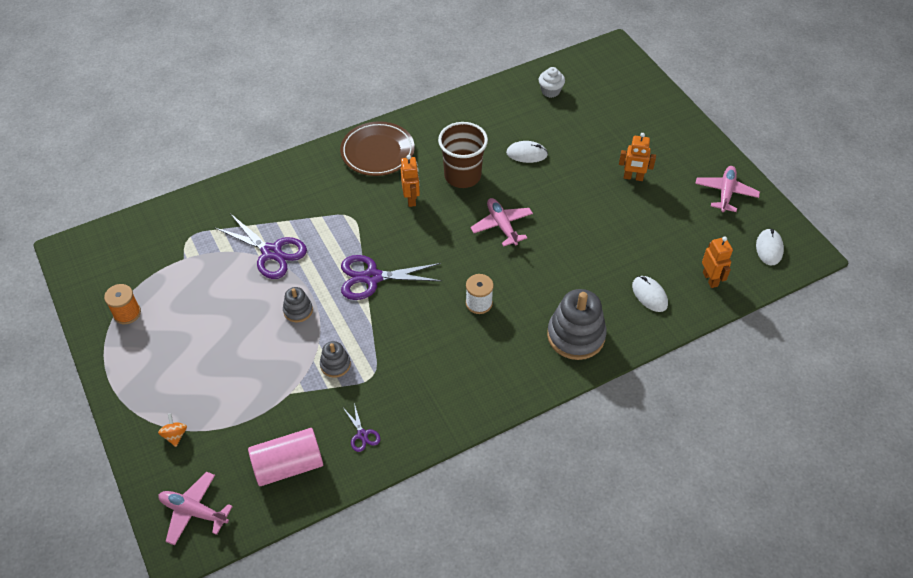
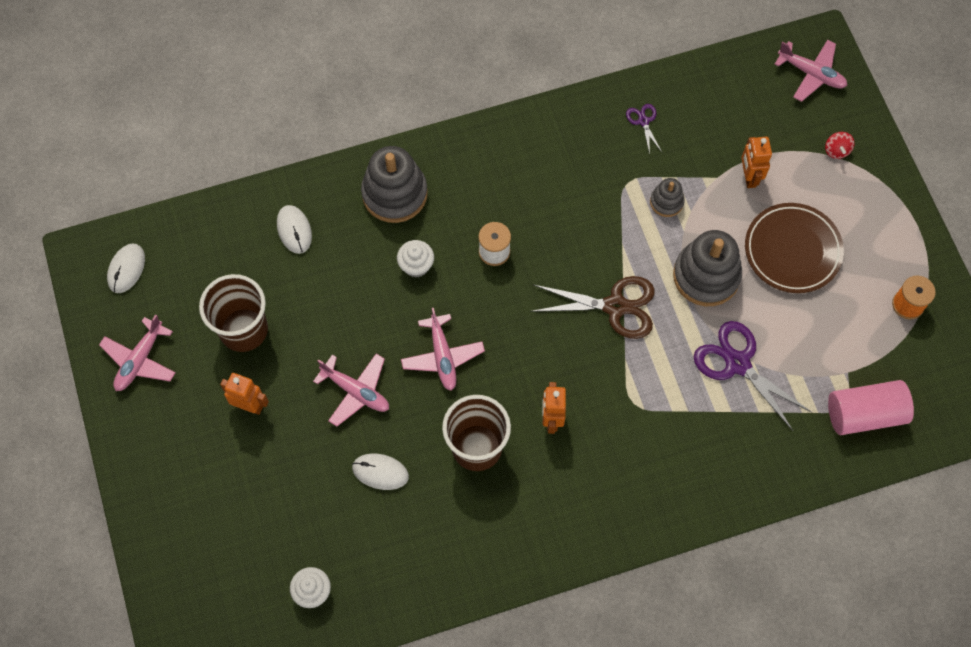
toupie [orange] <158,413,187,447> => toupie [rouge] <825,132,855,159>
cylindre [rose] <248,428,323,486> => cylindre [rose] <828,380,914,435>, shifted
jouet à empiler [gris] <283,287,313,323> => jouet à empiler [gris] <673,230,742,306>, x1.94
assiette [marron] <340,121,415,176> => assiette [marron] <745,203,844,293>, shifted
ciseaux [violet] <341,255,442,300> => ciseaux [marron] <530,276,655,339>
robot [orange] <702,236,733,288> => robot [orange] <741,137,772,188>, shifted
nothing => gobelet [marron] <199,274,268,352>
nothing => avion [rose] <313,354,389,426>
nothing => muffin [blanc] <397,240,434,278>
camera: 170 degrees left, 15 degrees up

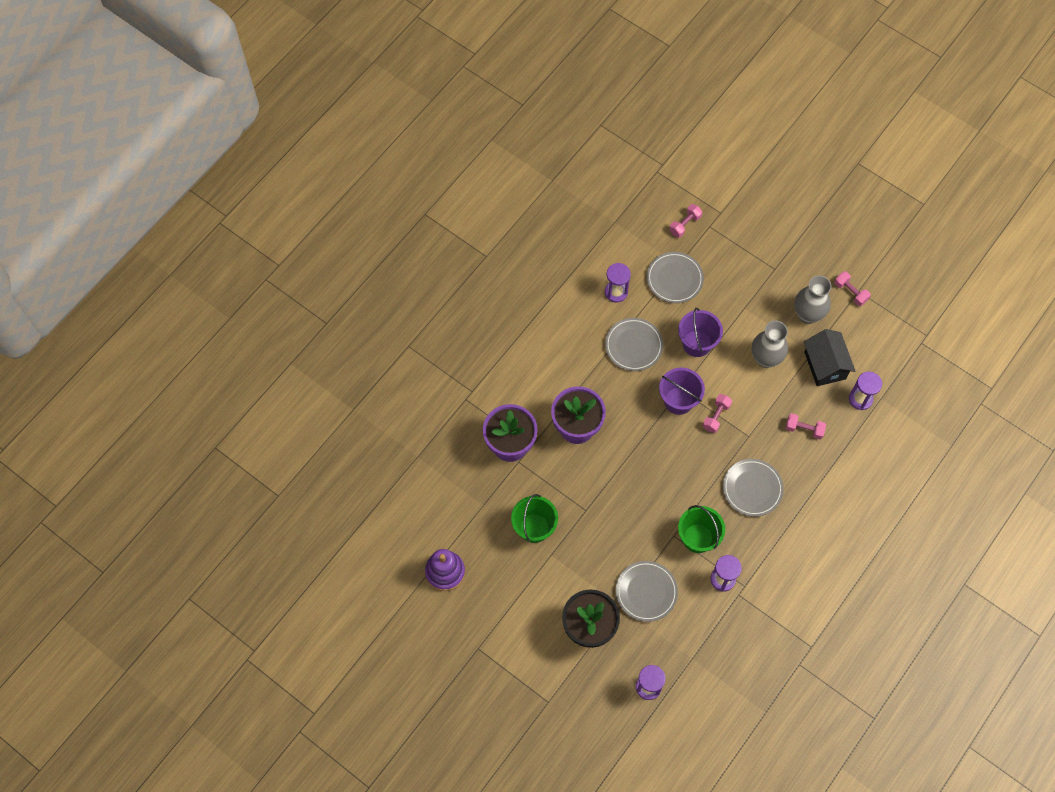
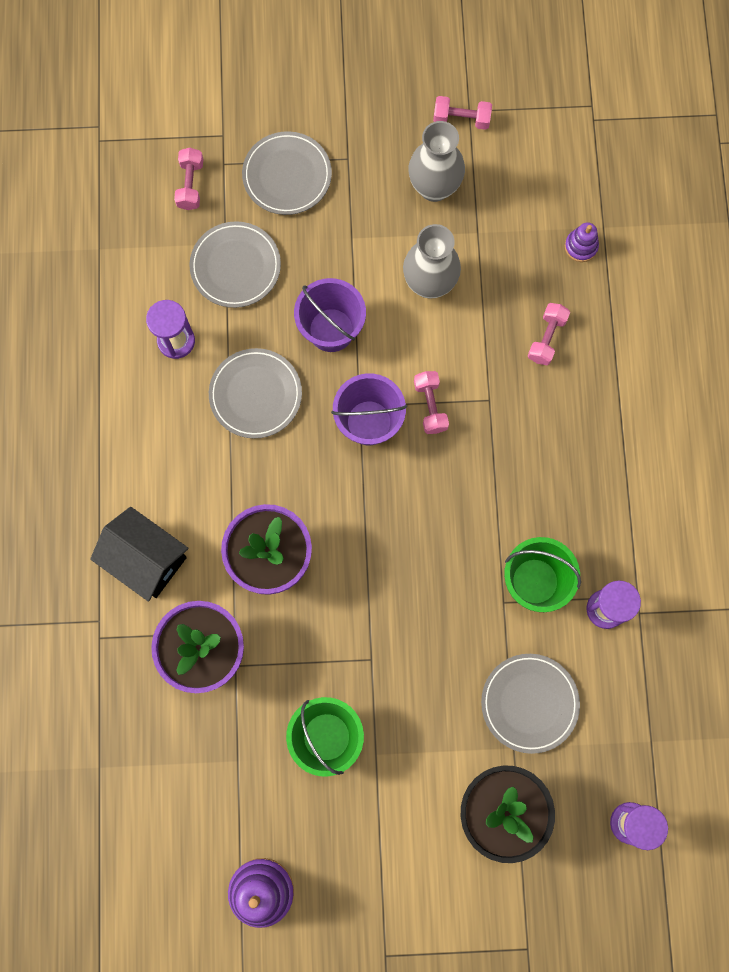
assiette [gris] <723,459,784,517> => assiette [gris] <242,131,332,215>, shifted
haltère [rose] <785,413,826,439> => haltère [rose] <528,303,570,365>, 45 degrees counterclockwise
maison [noir] <804,329,855,386> => maison [noir] <90,507,189,602>, shifted
sablier [violet] <849,372,882,410> => jouet à empiler [violet] <565,222,599,262>
camera: 40 degrees left, 10 degrees up

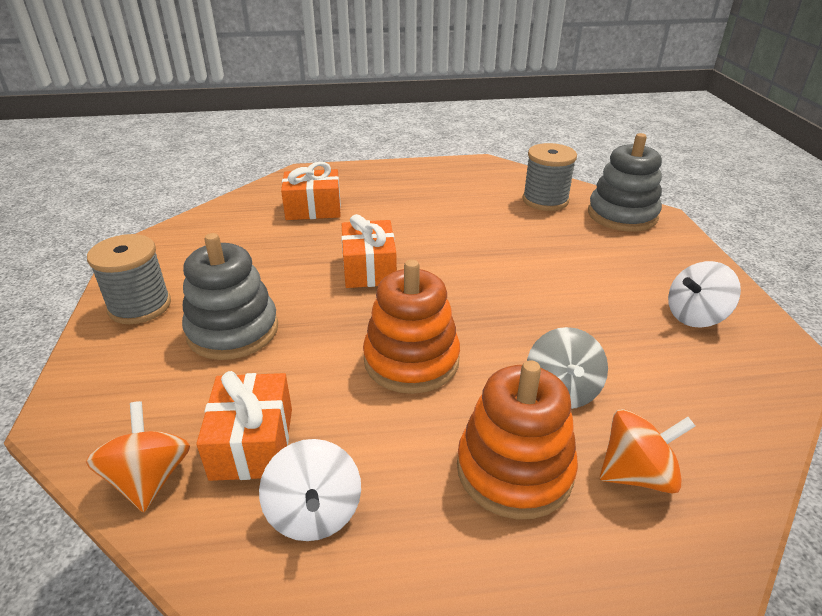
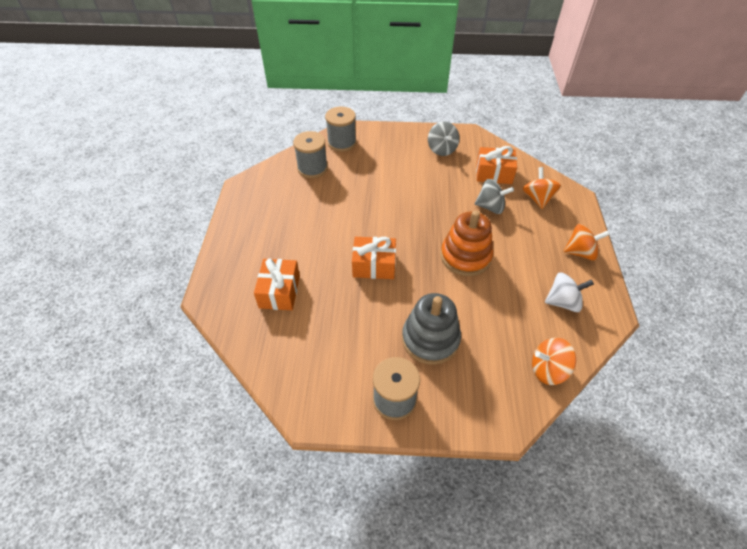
cadeau [orange] <196,371,292,481> => cadeau [orange] <476,146,517,184>, shifted
jouet à empiler [orange] <457,360,578,519> => nothing
jouet à empiler [gris] <588,133,662,232> => bobine [gris] <325,107,356,152>
toupie [blanc] <668,261,741,328> => toupie [gris] <428,122,459,156>
nothing => toupie [orange] <563,224,610,261>
camera: 80 degrees left, 15 degrees up

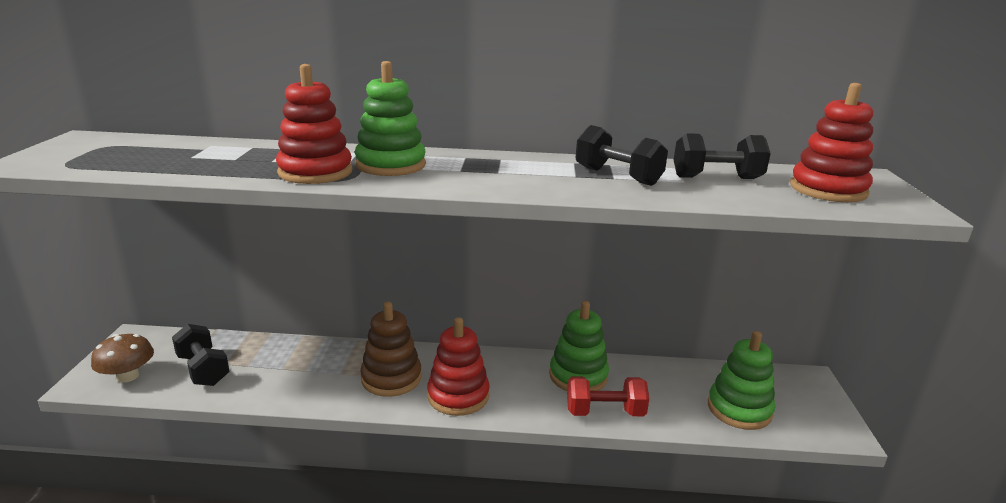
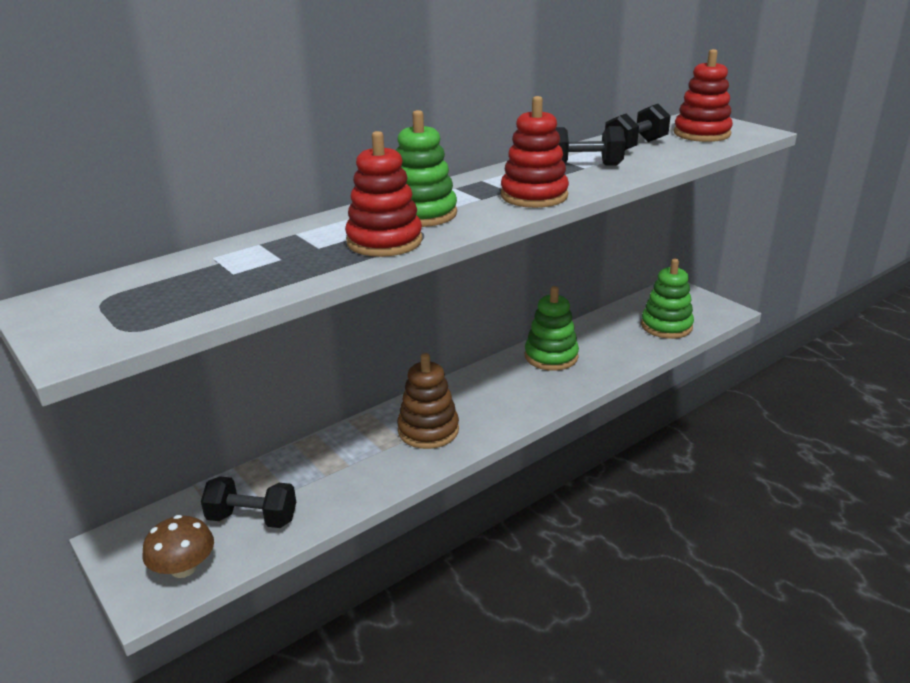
jouet à empiler [rouge] <427,317,490,416> => jouet à empiler [rouge] <501,96,569,208>, shifted
haltère [rouge] <567,376,649,416> => nothing
camera: 40 degrees left, 5 degrees up

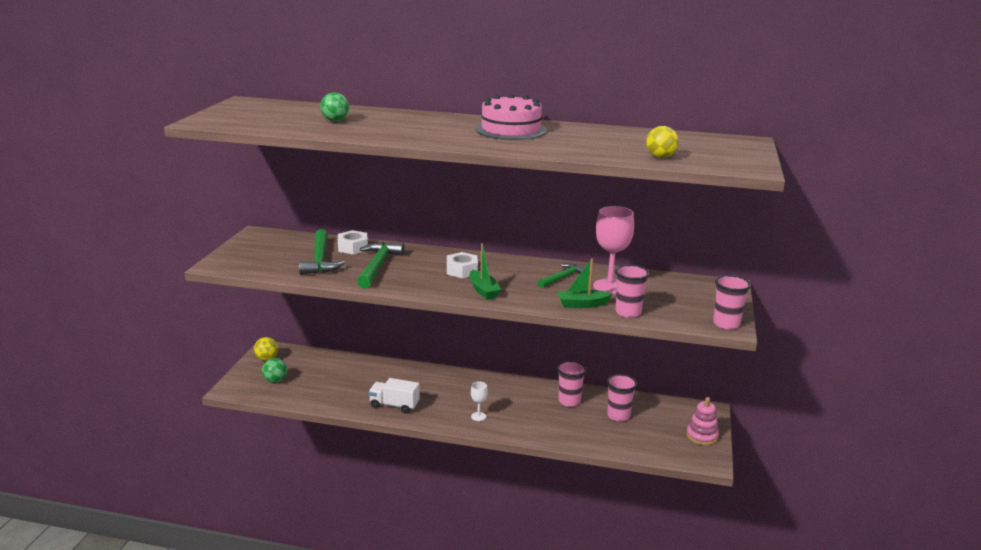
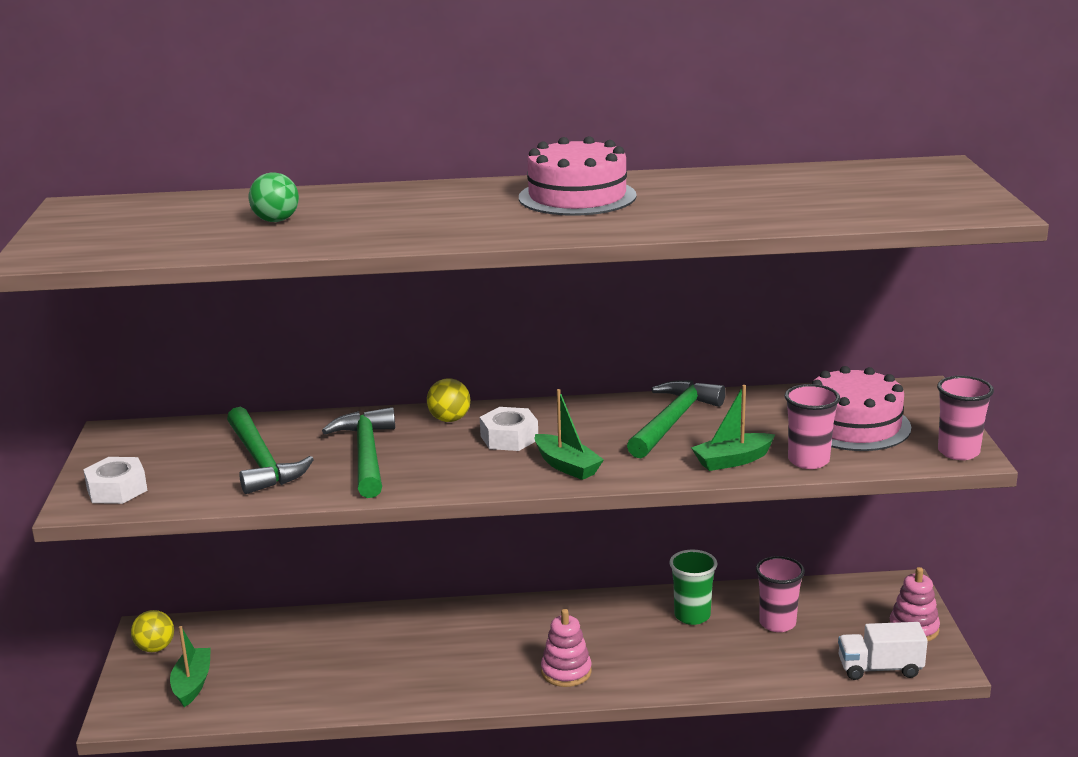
balle [vert] <262,358,287,383> => bateau [vert] <170,626,211,707>
écrou [blanc] <338,230,368,254> => écrou [blanc] <83,457,148,504>, shifted
camion [blanc] <369,378,420,413> => camion [blanc] <838,622,928,680>, shifted
verre à pied [blanc] <471,381,488,421> => jouet à empiler [rose] <541,609,592,687>
marteau [vert] <538,263,585,288> => marteau [vert] <627,380,726,459>, x1.60
gobelet [rose] <557,361,587,407> => gobelet [vert] <669,549,717,625>
verre à pied [rose] <593,206,634,294> => nothing
balle [jaune] <646,126,679,158> => balle [jaune] <427,378,470,422>, shifted
nothing => gâteau [rose] <812,366,911,451>
camera: 15 degrees left, 0 degrees up

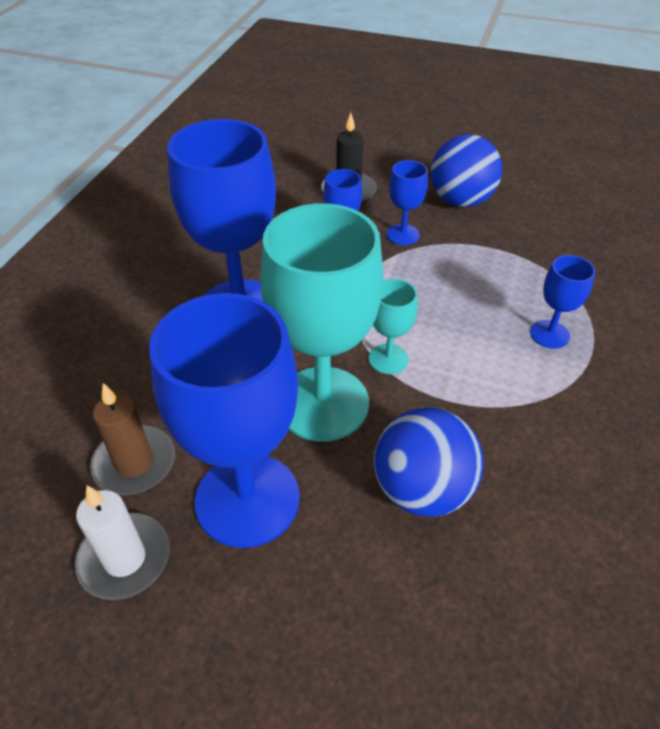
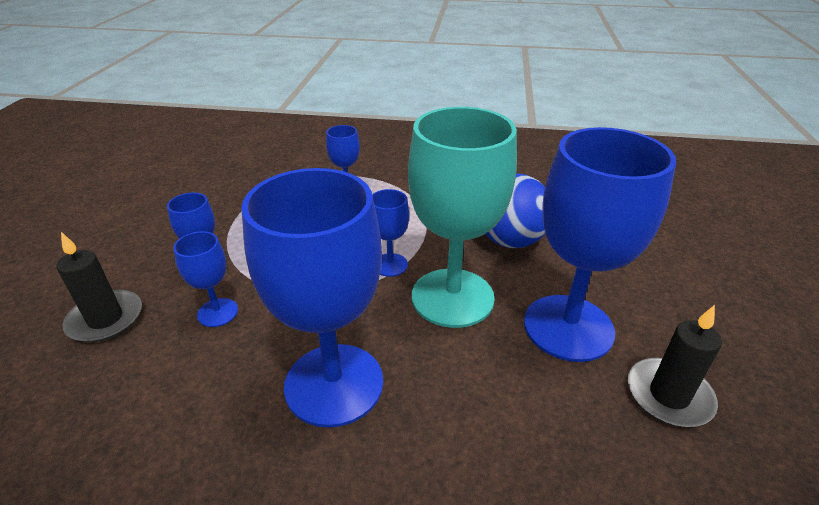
bougie [blanc] <75,485,170,600> => bougie [noir] <628,305,722,427>
bougie [marron] <90,383,175,495> => nothing
verre à pied [turquoise] <369,279,418,374> => verre à pied [bleu] <372,189,409,277>
balle [bleu] <431,134,502,207> => nothing
camera: 100 degrees left, 10 degrees down

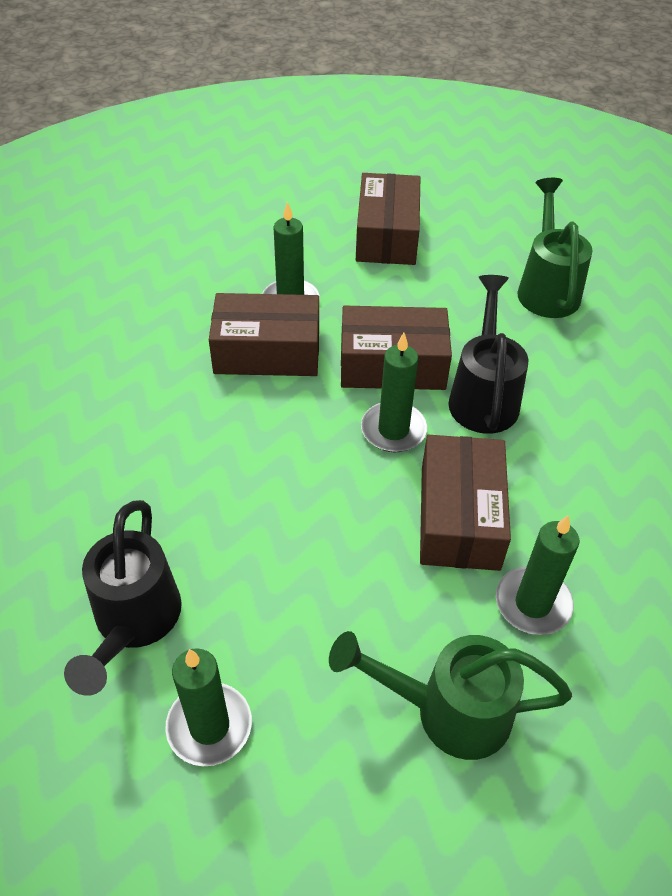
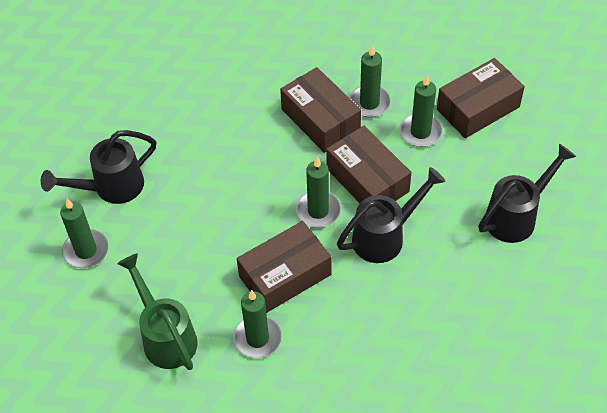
arrosoir [vert] <517,178,592,318> => arrosoir [noir] <478,144,576,243>
nothing => bougie [vert] <400,75,443,147>
camera: 55 degrees right, 5 degrees up

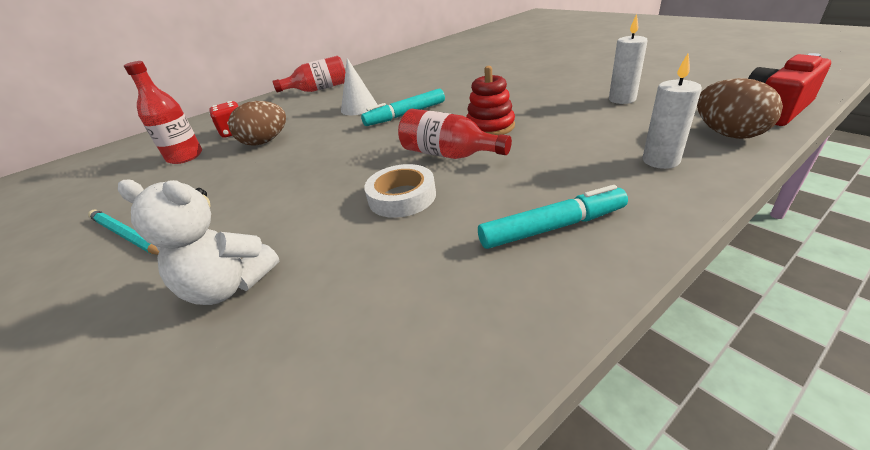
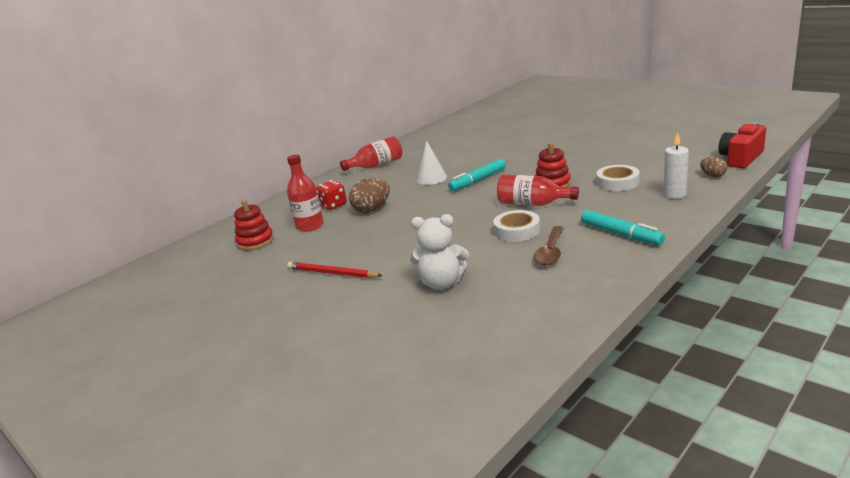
crayon [turquoise] <88,209,159,255> => crayon [rouge] <287,262,383,278>
feutre [turquoise] <478,185,628,249> => feutre [turquoise] <581,210,665,245>, 75 degrees clockwise
bougie [blanc] <609,14,648,104> => nothing
œuf [marron] <697,78,783,139> => œuf [marron] <700,157,727,177>, x0.57
nothing => jouet à empiler [rouge] <234,200,274,250>
nothing => cuillère [marron] <533,226,564,265>
nothing => ruban adhésif [blanc] <596,165,640,191>
camera: 10 degrees left, 10 degrees down

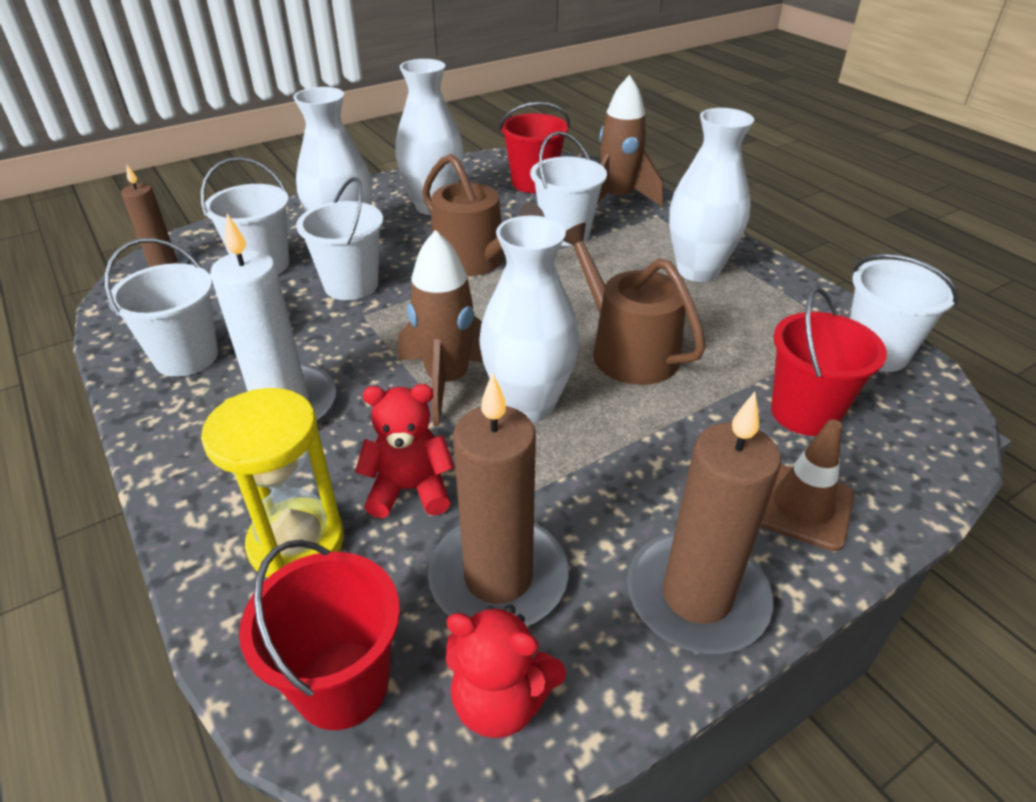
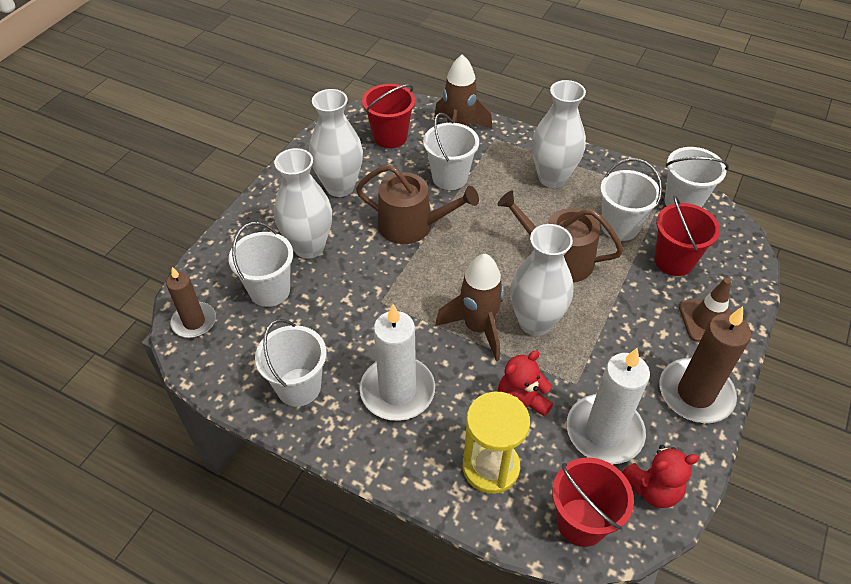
seau [blanc] <296,177,383,300> => seau [blanc] <600,158,662,241>, shifted
bougie [marron] <428,372,569,627> => bougie [blanc] <567,348,650,464>
camera: 30 degrees left, 10 degrees up

